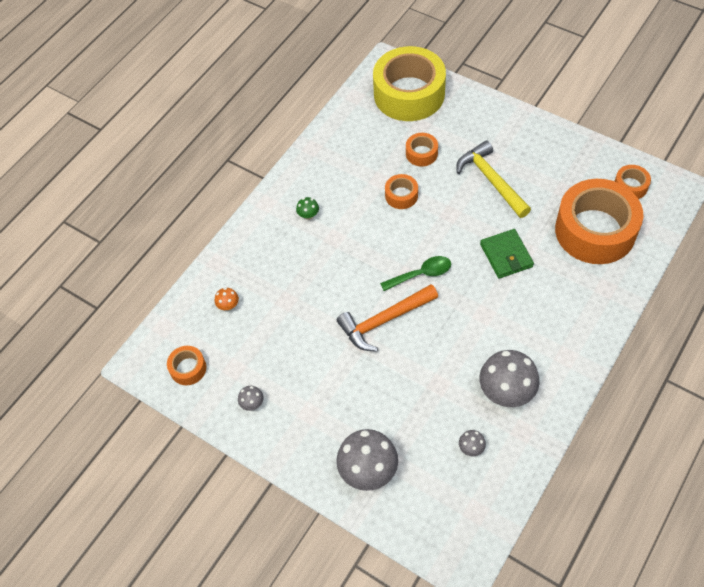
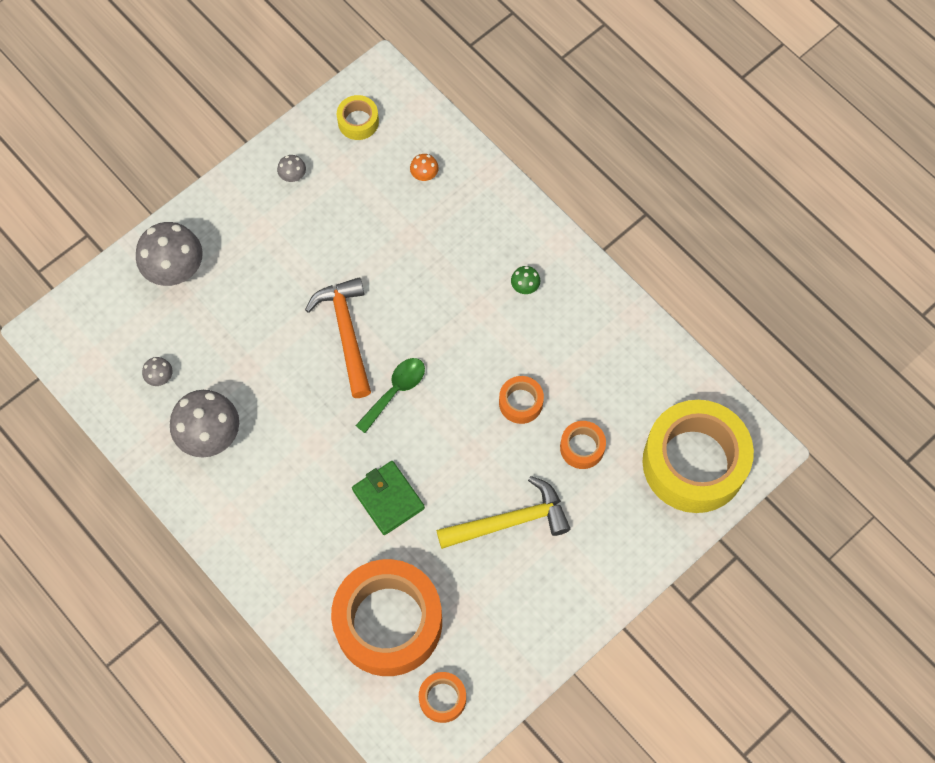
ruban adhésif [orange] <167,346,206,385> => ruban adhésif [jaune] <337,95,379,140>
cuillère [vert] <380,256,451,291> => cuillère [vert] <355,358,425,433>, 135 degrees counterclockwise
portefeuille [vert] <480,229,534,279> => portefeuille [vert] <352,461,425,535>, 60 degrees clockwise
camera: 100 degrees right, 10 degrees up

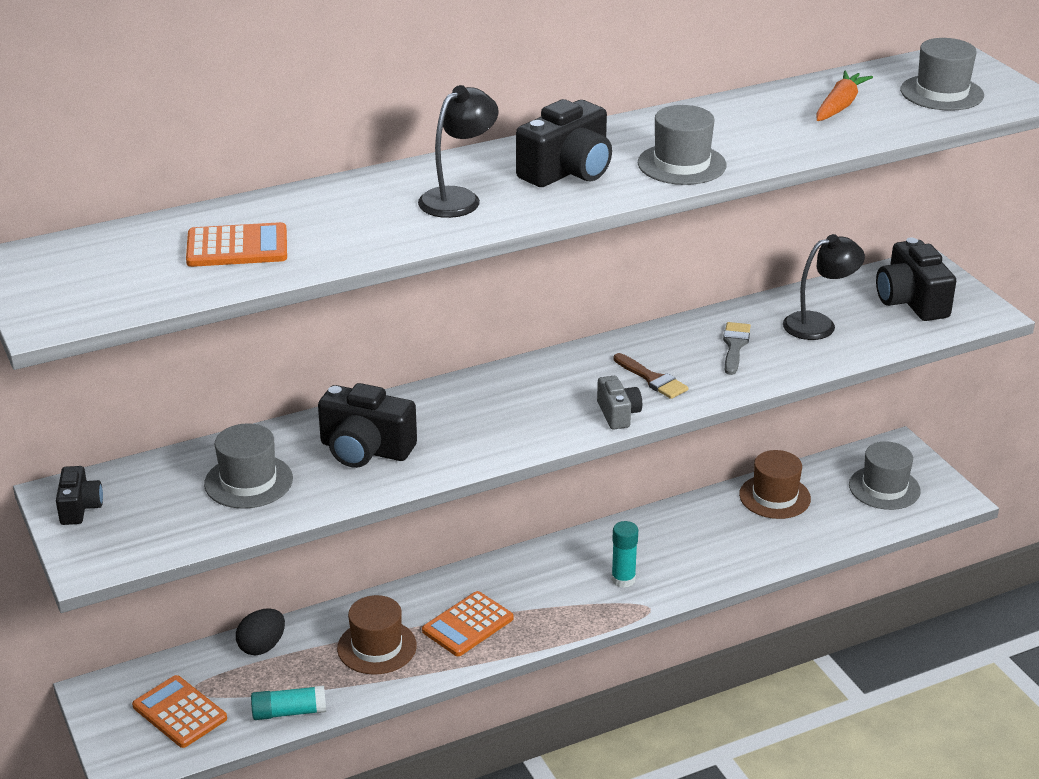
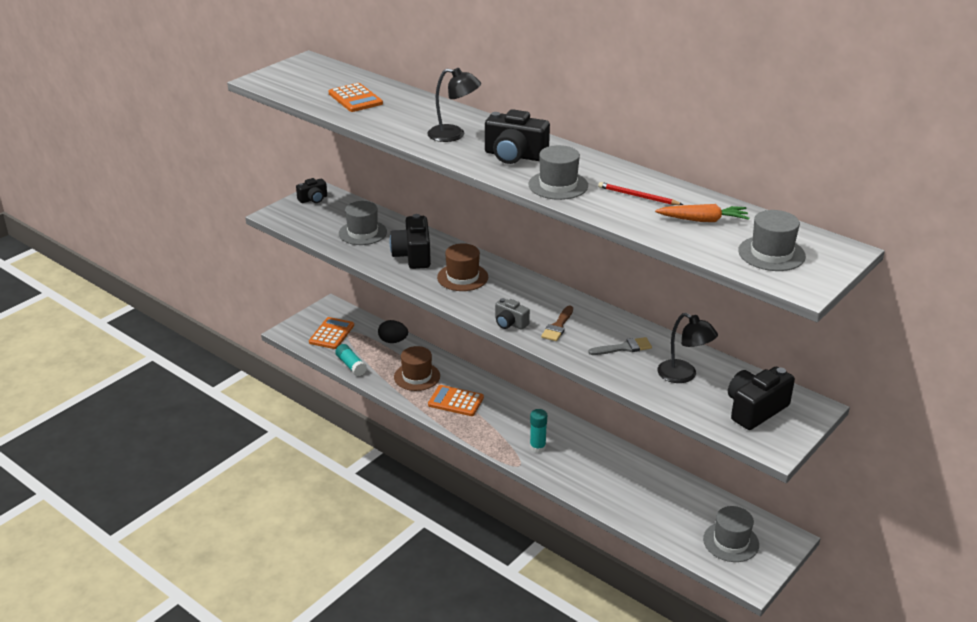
appareil photo [gris] <597,376,642,430> => appareil photo [gris] <495,298,530,330>, 75 degrees clockwise
chapeau [marron] <739,450,811,519> => chapeau [marron] <437,243,488,291>, shifted
nothing => crayon [rouge] <598,182,683,205>
camera: 65 degrees right, 0 degrees up

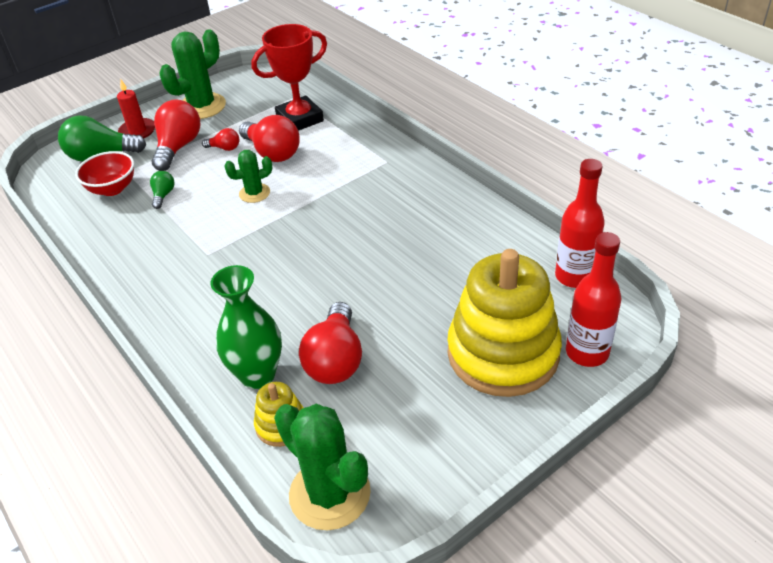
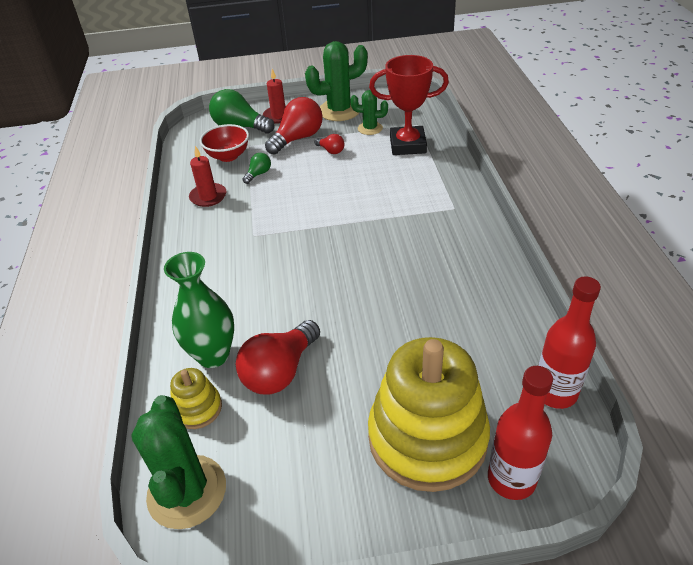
cactus [vert] <224,150,272,203> => cactus [vert] <350,90,388,135>, shifted
ampoule [rouge] <239,115,300,162> => nothing
nothing => bougie [rouge] <189,146,226,207>
camera: 30 degrees right, 0 degrees up

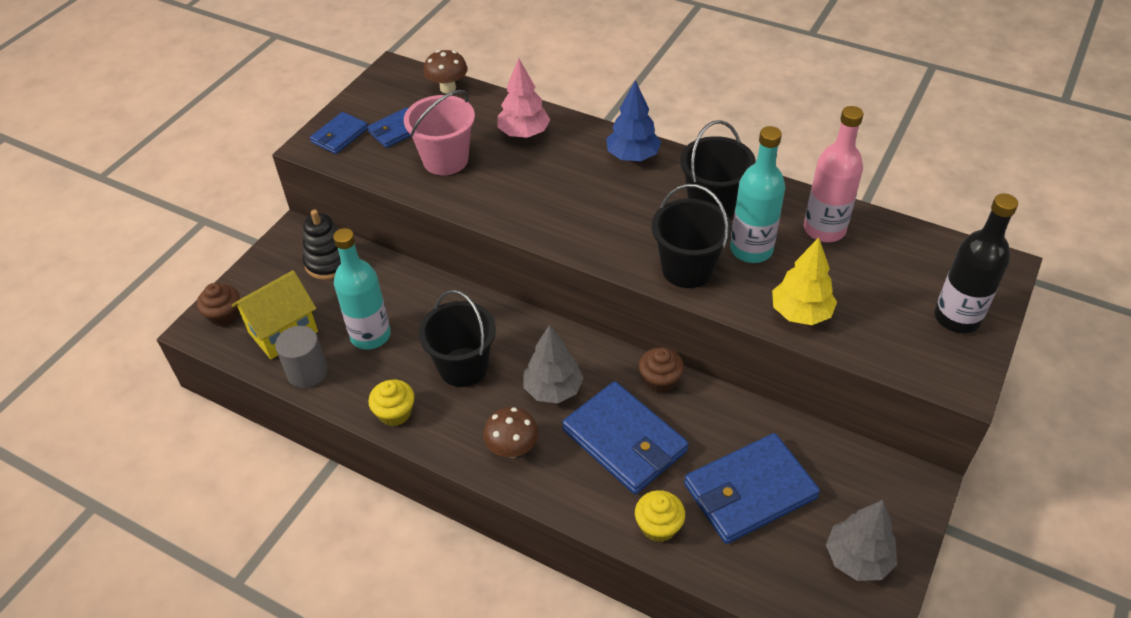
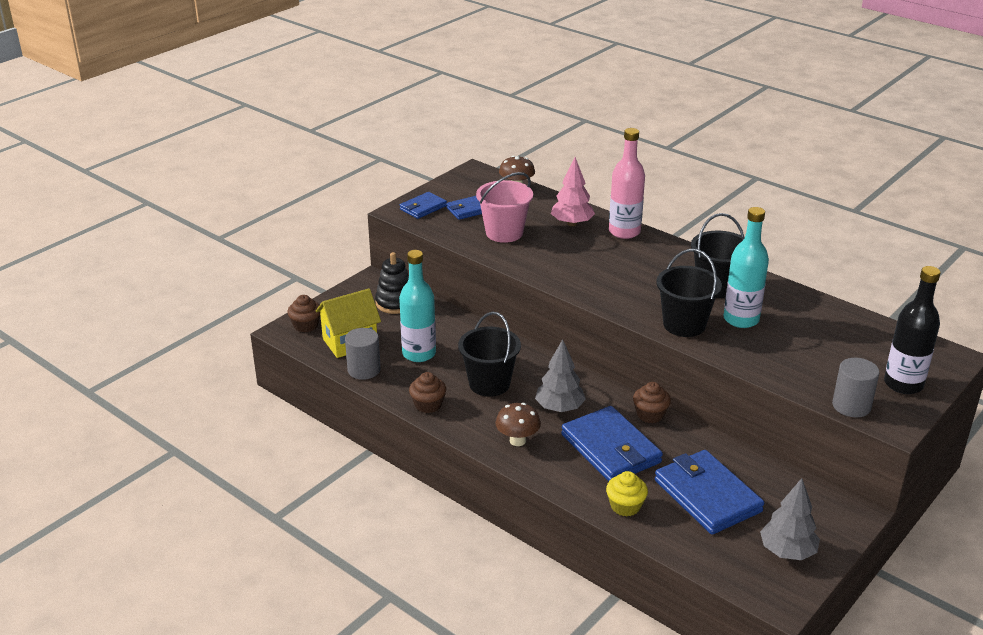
muffin [jaune] <368,380,414,426> => muffin [marron] <409,372,446,413>
arbre [bleu] <606,80,661,161> => nothing
portefeuille [bleu] <684,433,820,544> => portefeuille [bleu] <655,450,764,535>, 75 degrees clockwise
arbre [jaune] <772,238,837,325> => nothing
bouteille [rose] <804,106,863,242> => bouteille [rose] <609,128,645,239>, shifted
nothing => cylindre [gris] <832,358,880,417>
camera: 10 degrees right, 15 degrees down

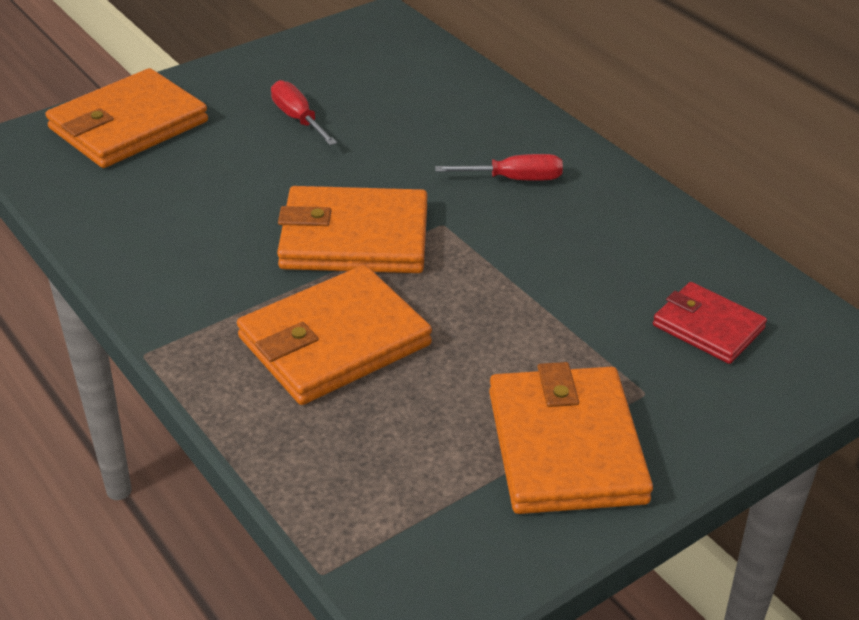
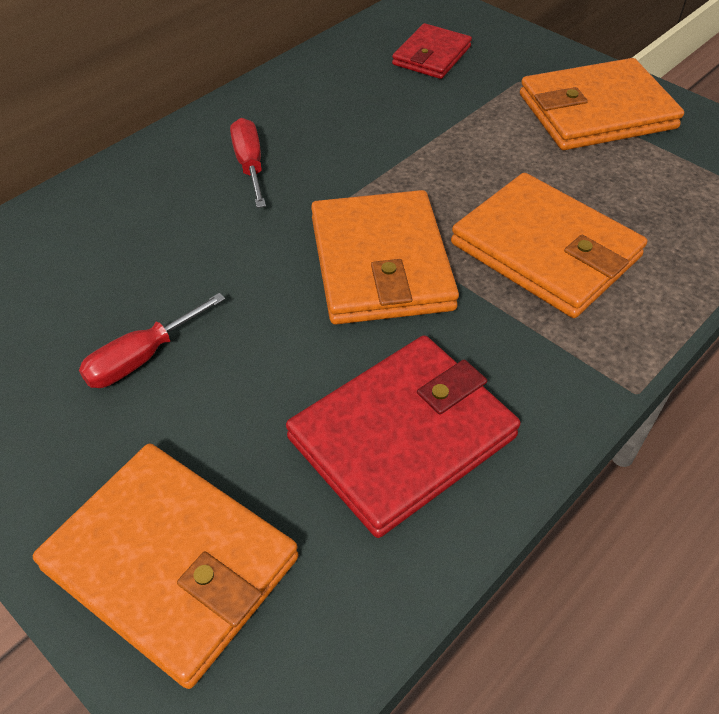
nothing => portefeuille [rouge] <286,335,521,538>
camera: 100 degrees left, 10 degrees up

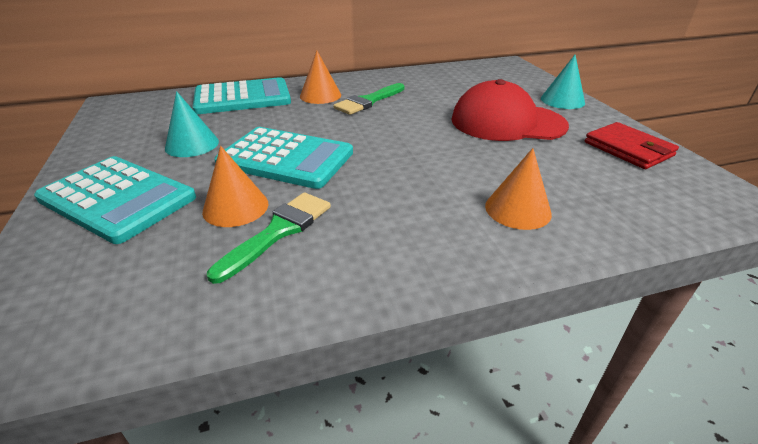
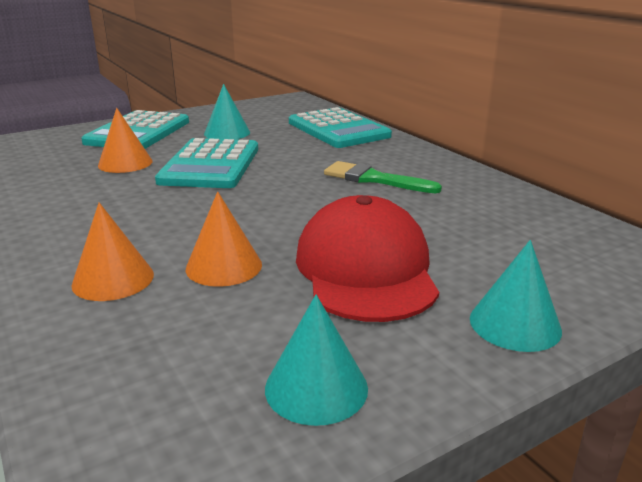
pinceau [vert] <207,192,331,284> => nothing
cône [orange] <300,50,341,104> => cône [orange] <185,192,262,287>, shifted
portefeuille [rouge] <585,122,679,169> => cône [turquoise] <265,294,368,426>
camera: 75 degrees right, 10 degrees down

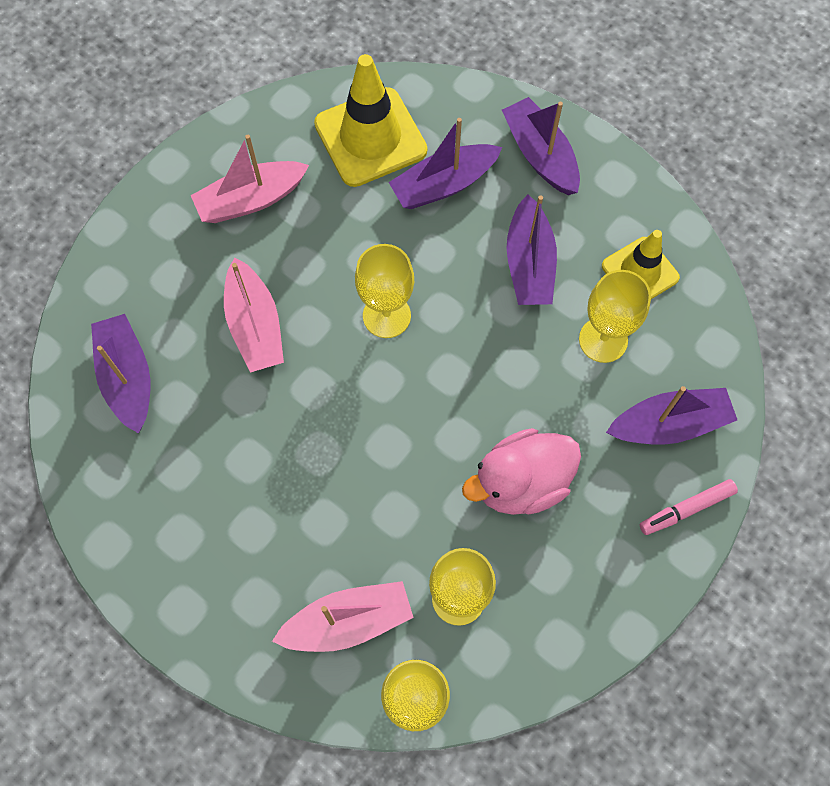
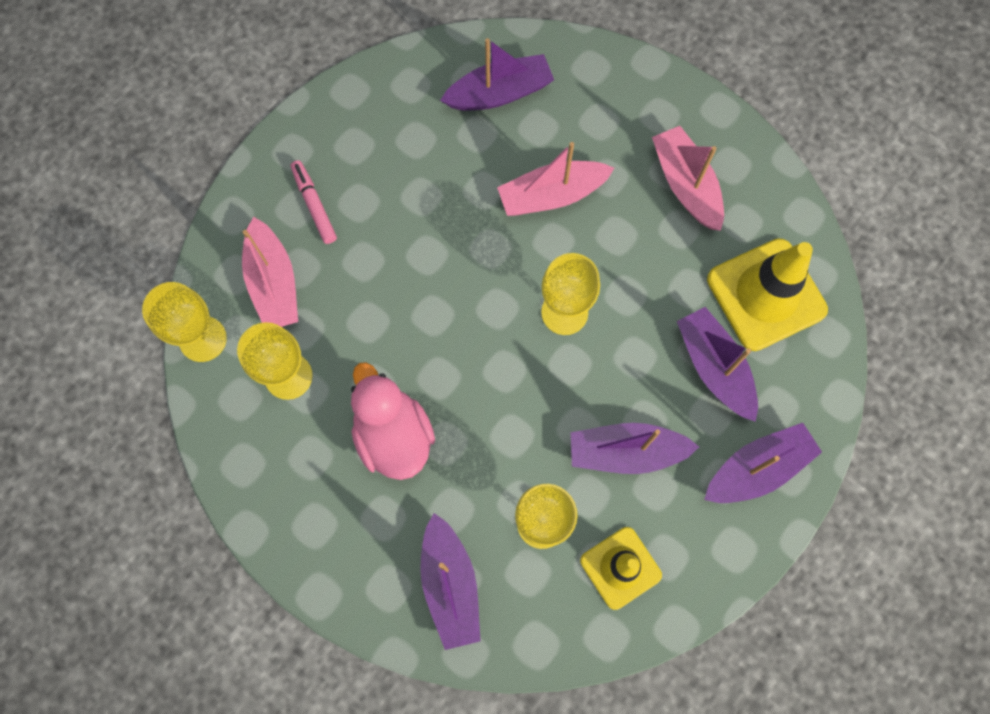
feutre [rose] <640,479,738,535> => feutre [rose] <291,160,337,244>, shifted
camera: 90 degrees right, 5 degrees up

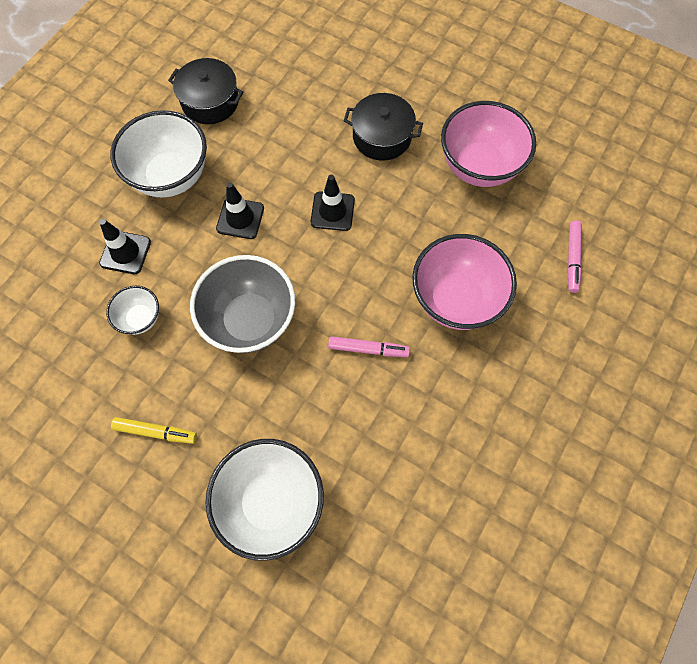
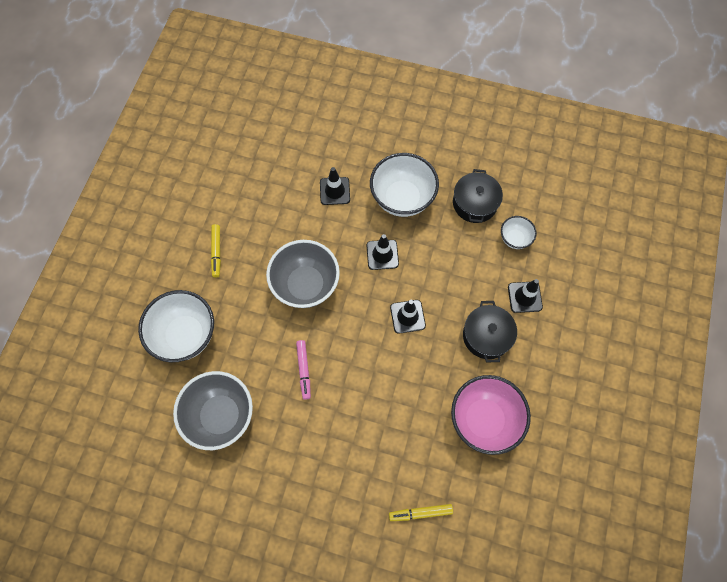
bol [blanc] <106,286,159,335> => bol [blanc] <501,216,537,249>, shifted
bol [rose] <412,234,517,330> => nothing
feutre [rose] <567,221,582,293> => feutre [jaune] <389,504,453,521>
nothing => bol [gris] <173,371,253,450>
nothing => cône de chantier [noir] <508,279,543,313>
camera: 75 degrees right, 0 degrees up

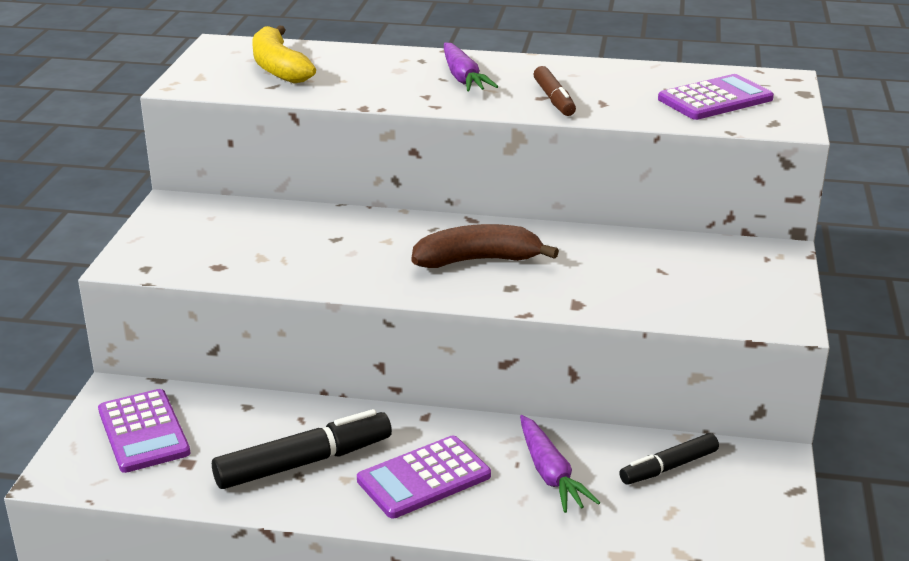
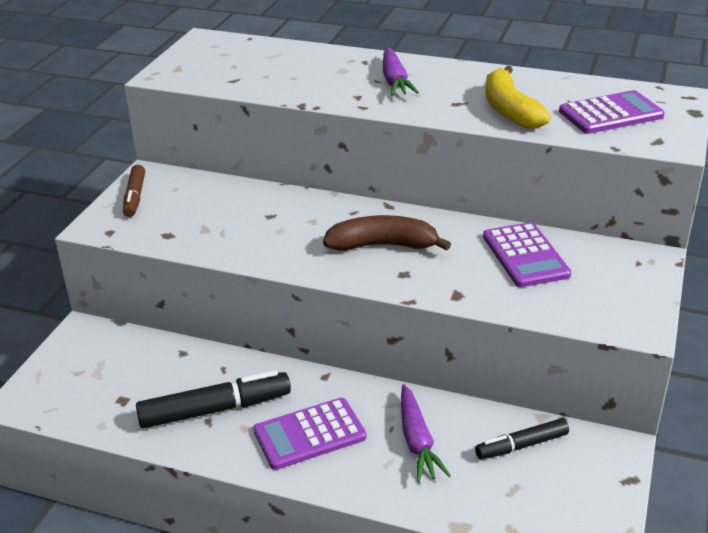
calculatrice [violet] <98,389,190,473> => calculatrice [violet] <483,222,571,287>, shifted
banane [jaune] <252,26,316,83> => banane [jaune] <485,66,551,129>, shifted
feutre [marron] <533,66,576,116> => feutre [marron] <123,165,145,217>, shifted
camera: 10 degrees right, 5 degrees up

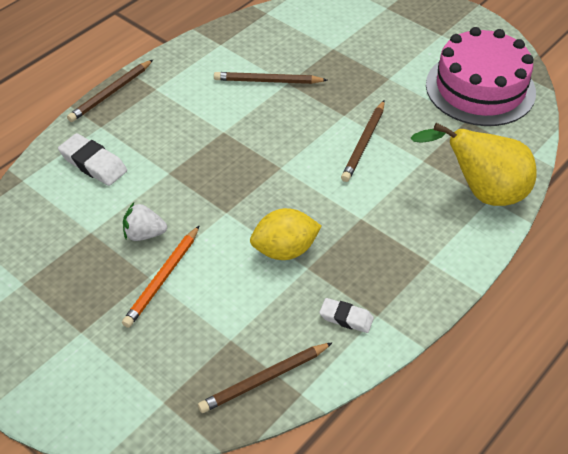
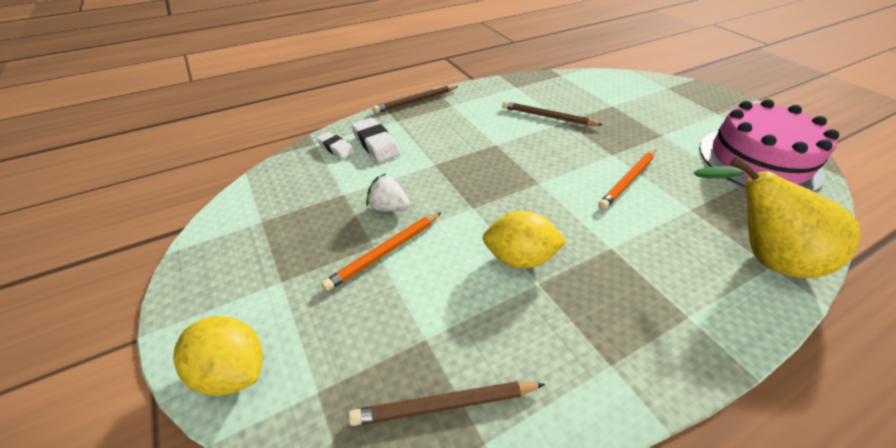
gomme [blanc] <319,298,374,333> => gomme [blanc] <316,132,355,159>, shifted
crayon [marron] <341,100,385,182> => crayon [orange] <598,150,656,210>
nothing => citron [jaune] <173,316,263,396>
camera: 20 degrees right, 5 degrees down

